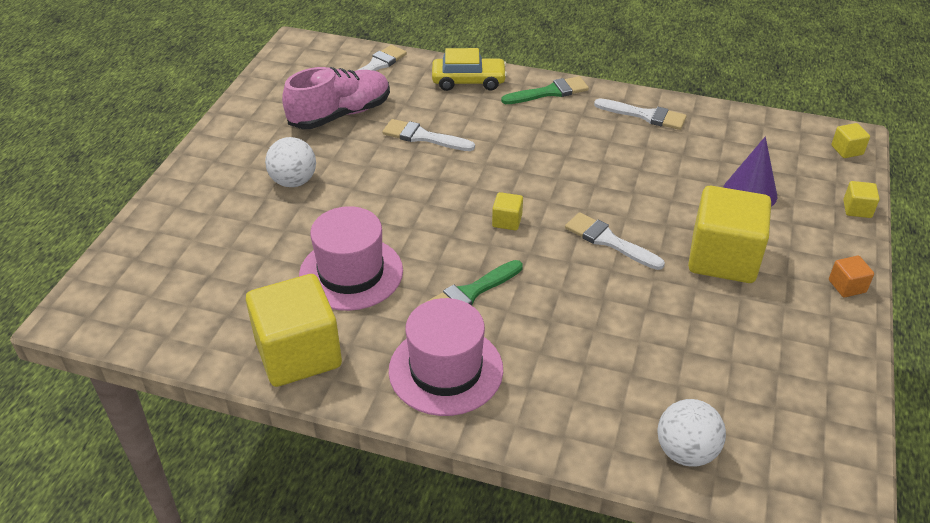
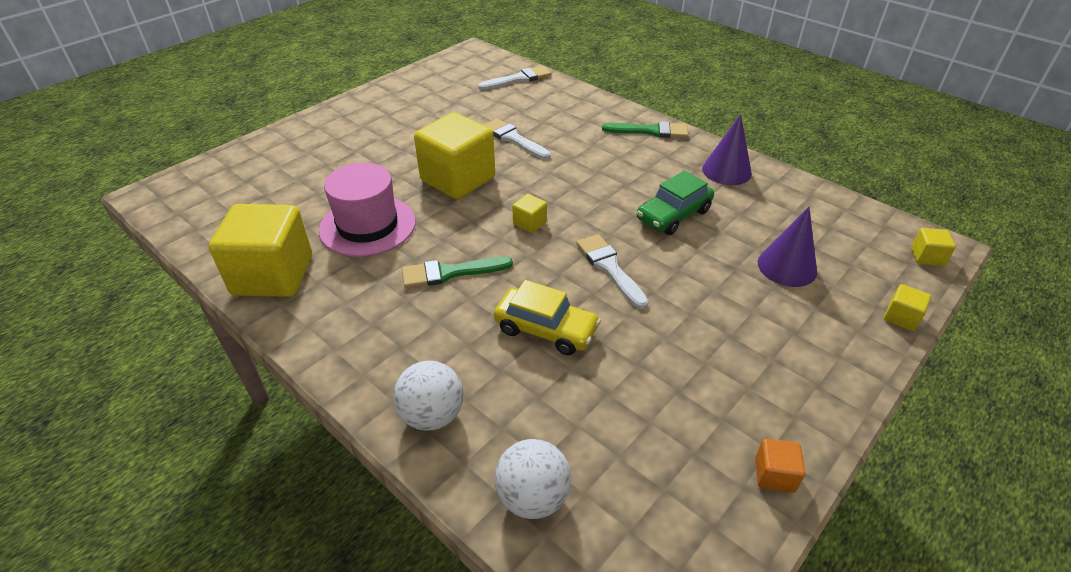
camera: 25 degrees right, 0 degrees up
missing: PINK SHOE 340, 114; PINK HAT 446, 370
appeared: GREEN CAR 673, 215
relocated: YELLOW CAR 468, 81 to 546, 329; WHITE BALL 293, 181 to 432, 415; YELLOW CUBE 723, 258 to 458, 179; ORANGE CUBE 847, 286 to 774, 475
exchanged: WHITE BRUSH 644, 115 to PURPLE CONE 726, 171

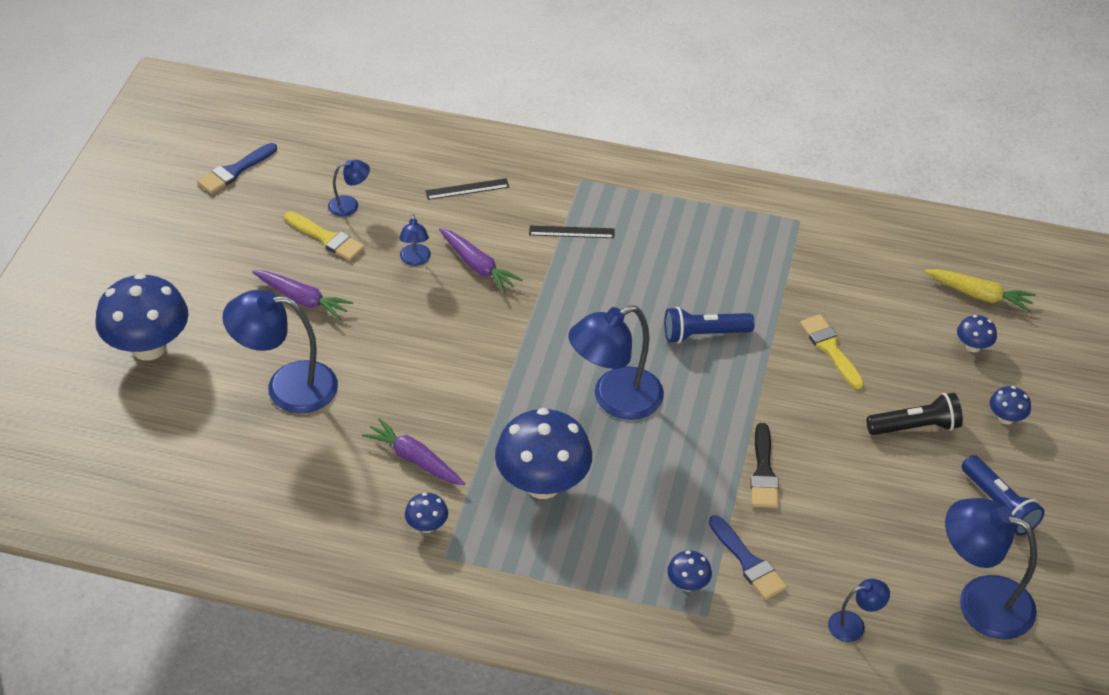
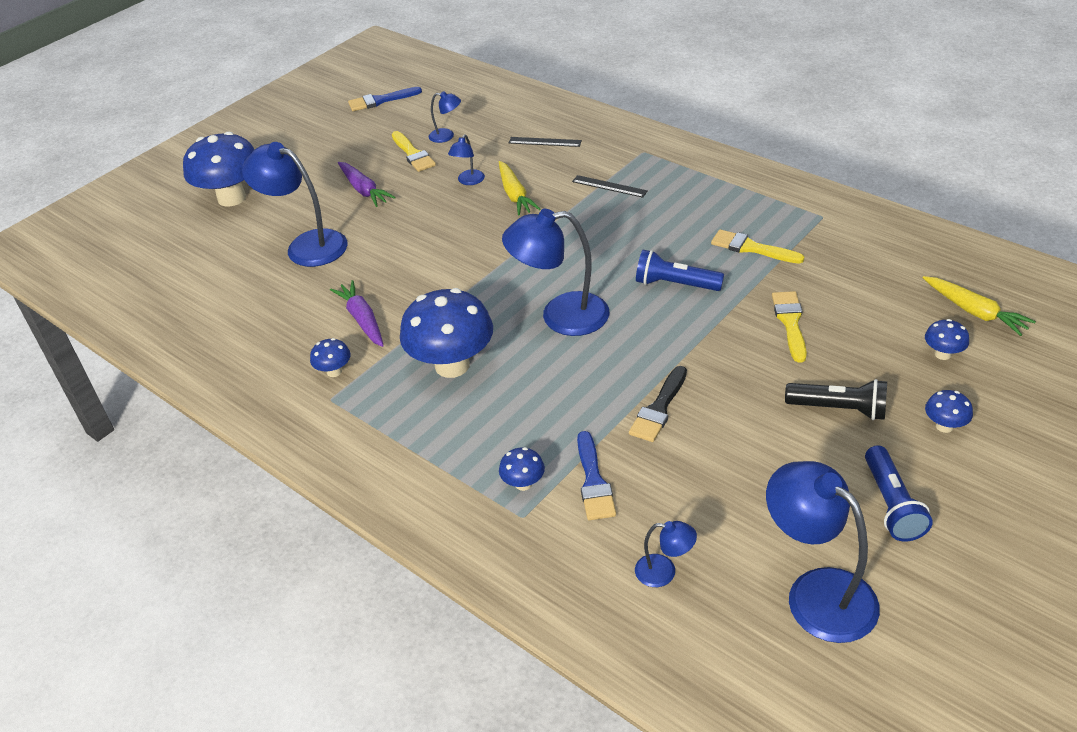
camera: 30 degrees right, 5 degrees down
appeared: YELLOW BRUSH 751, 248
colour: PURPLE CARROT 478, 266 to YELLOW CARROT 515, 195

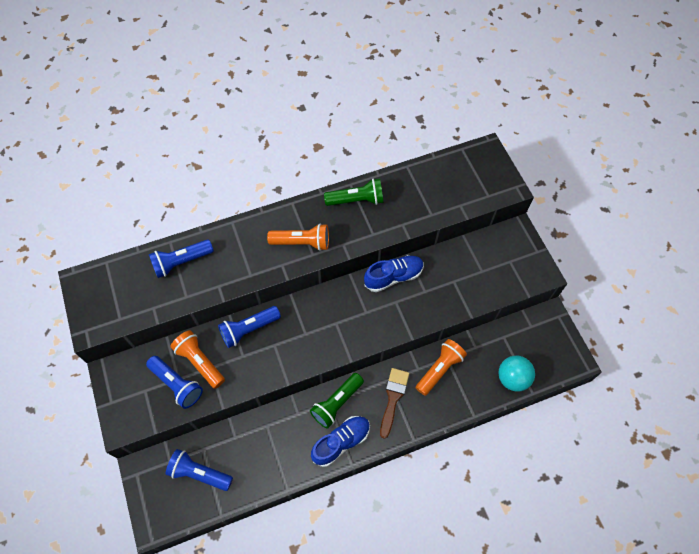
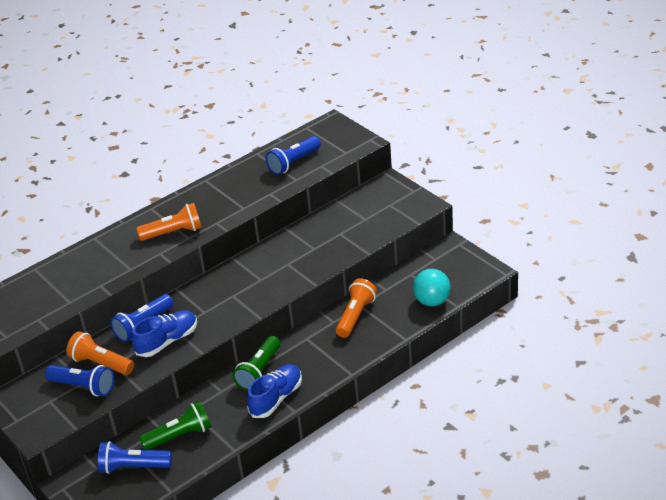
camera: 15 degrees left, 25 degrees down
missing: BROWN BRUSH 393, 398
relocated: GREEN FLASHLIGHT 356, 200 to 180, 436; BLUE FLASHLIGHT 181, 262 to 293, 163; BLUE SHOE 393, 277 to 167, 341

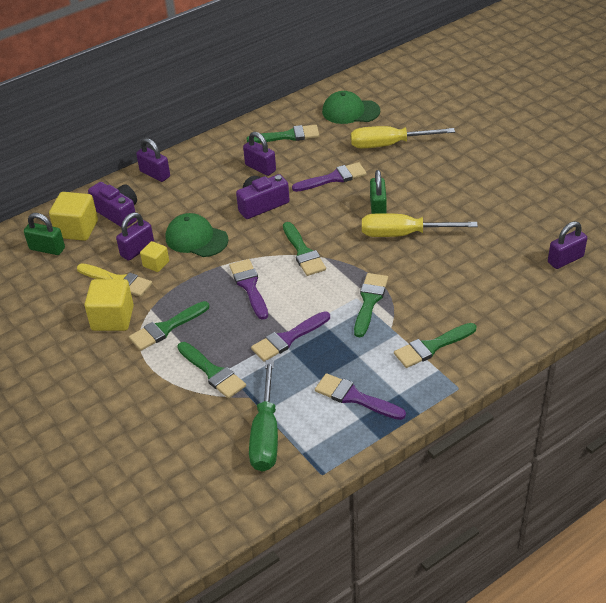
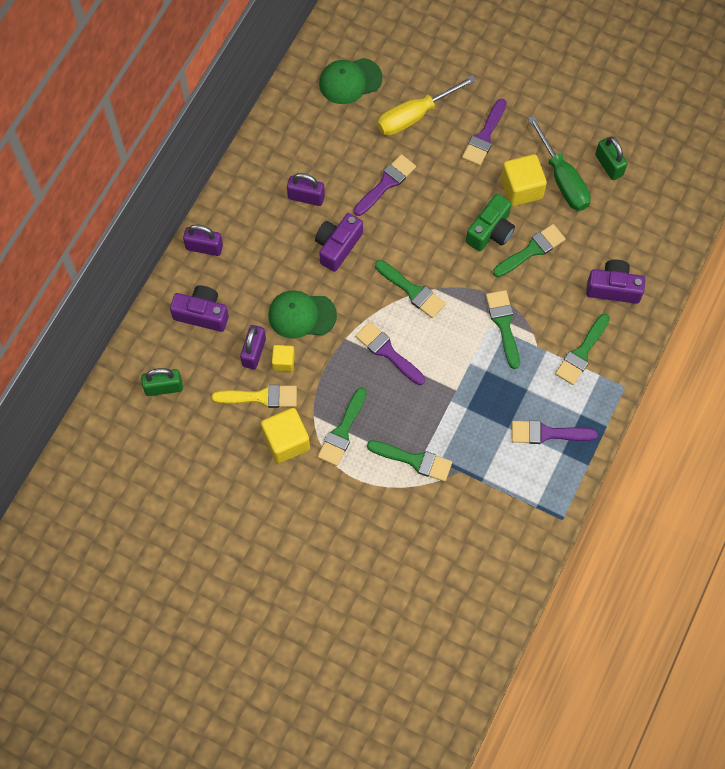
camera: 30 degrees left, 25 degrees up
missing: PURPLE PADLOCK 565, 259
appeared: PURPLE CAMERA 613, 288
relocated: GREEN BRUSH 288, 136 to 531, 250; GREEN PADLOCK 378, 208 to 609, 165; YELLOW CUBE 77, 229 to 521, 189; PURPLE BRUSH 288, 338 to 484, 136; GREEN SCREWDRIVER 266, 434 to 562, 179
exchanged: YELLOW SCREWDRIVER 403, 234 to GREEN CAMERA 491, 231

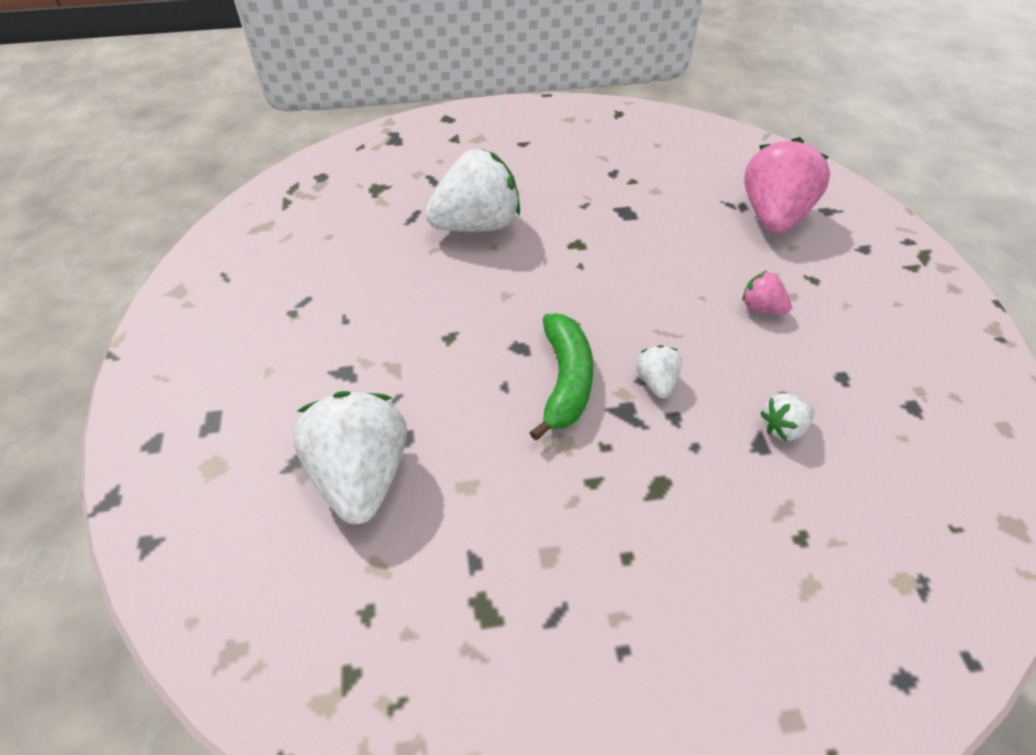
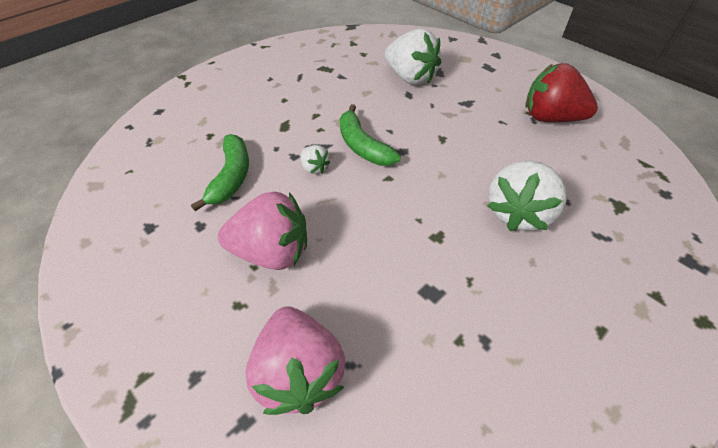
camera: 145 degrees right, 0 degrees up
appeared: RED STRAWBERRY 550, 118
exchanged: WHITE STRAWBERRY 783, 428 to GREEN BANANA 231, 177
size: PINK STRAWBERRY 761, 307 = 272, 252 x2.16

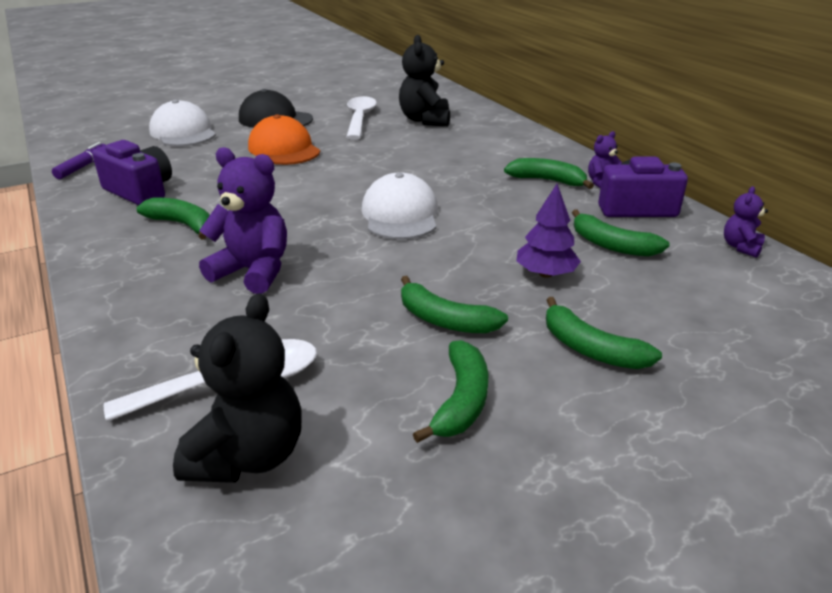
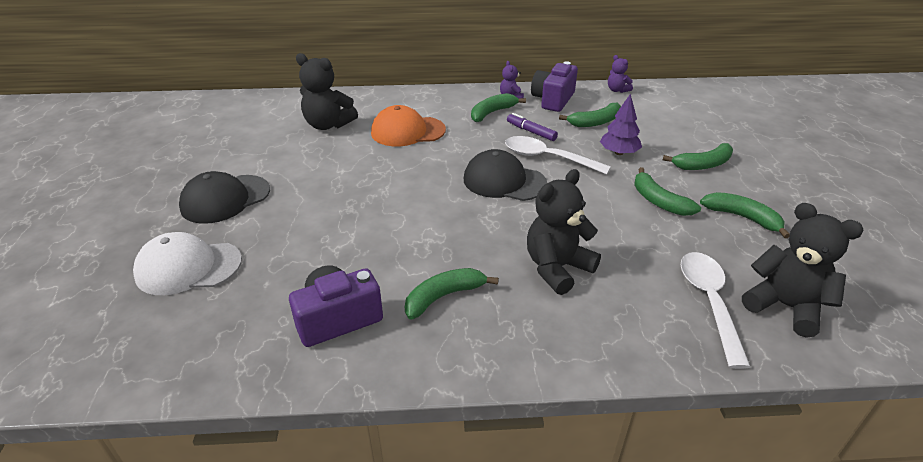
camera: 65 degrees left, 5 degrees up
relocated: WHITE SPOON 359, 119 to 547, 158; ORANGE CAP 284, 149 to 407, 131; PURPLE MARKER 83, 167 to 531, 132
colour: PURPLE TEDDY BEAR 253, 271 to BLACK TEDDY BEAR 557, 268; WHITE CAP 400, 215 to BLACK CAP 504, 181
spun: GREEN BANANA 445, 320 = 658, 201 90 degrees clockwise

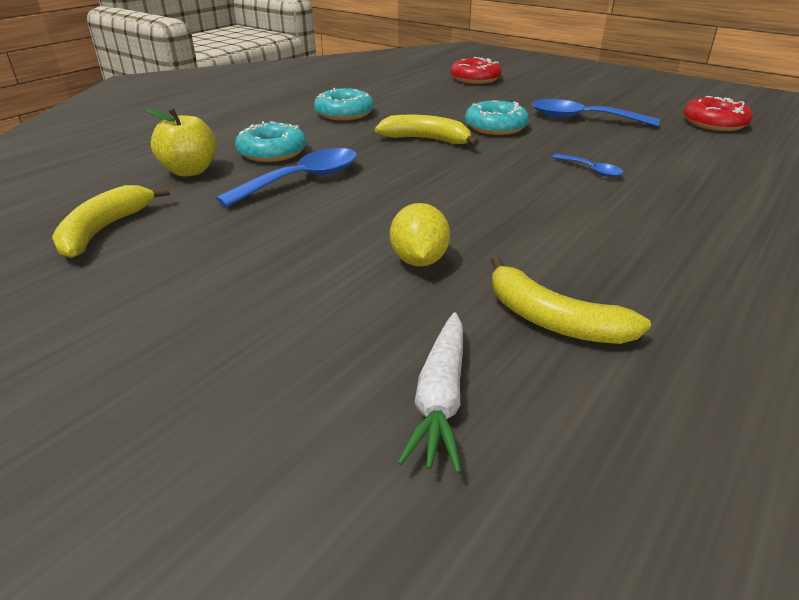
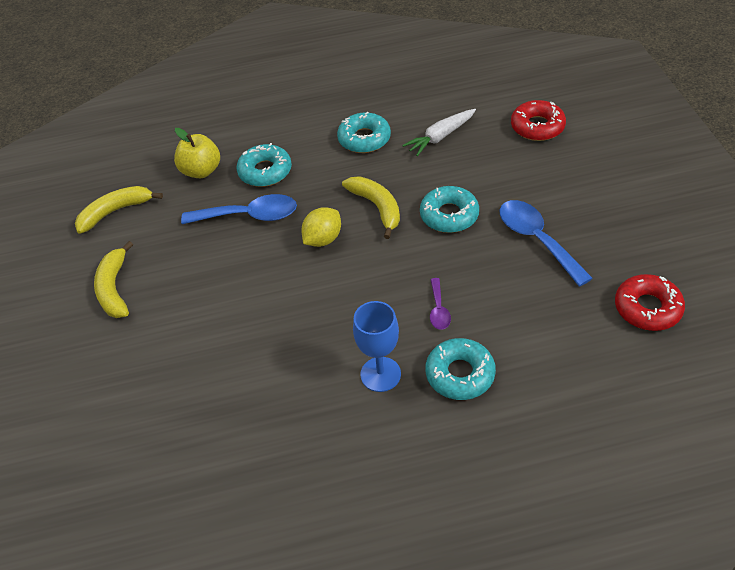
camera: 45 degrees right, 15 degrees up
appeared: BLUE GOBLET 380, 374; TURQUOISE DONUT 460, 374
relocated: YELLOW LEMON 419, 260 to 323, 239; YELLOW BANANA 553, 320 to 114, 289; WHITE CARROT 440, 398 to 440, 137
colour: BLUE SPOON 591, 170 to PURPLE SPOON 438, 310

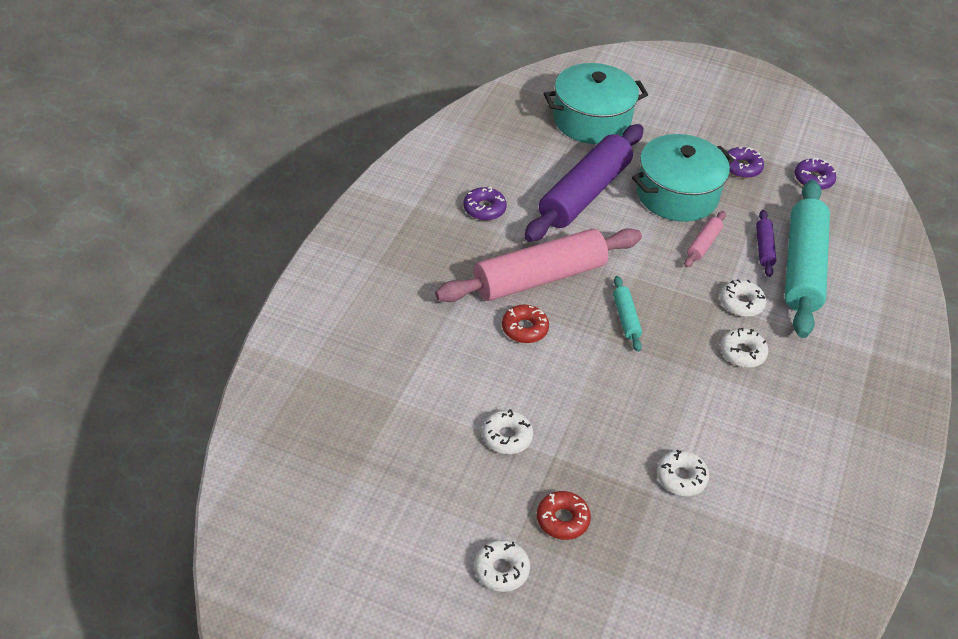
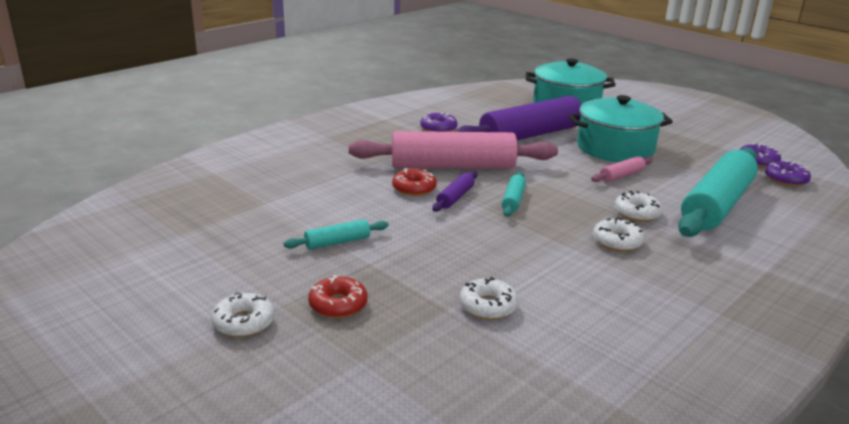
camera: 25 degrees right, 20 degrees down
relocated: PURPLE DONUT 741, 167 to 786, 179; PURPLE ROLLING PIN 764, 248 to 455, 197
exchanged: WHITE DONUT 506, 437 to TURQUOISE ROLLING PIN 337, 242

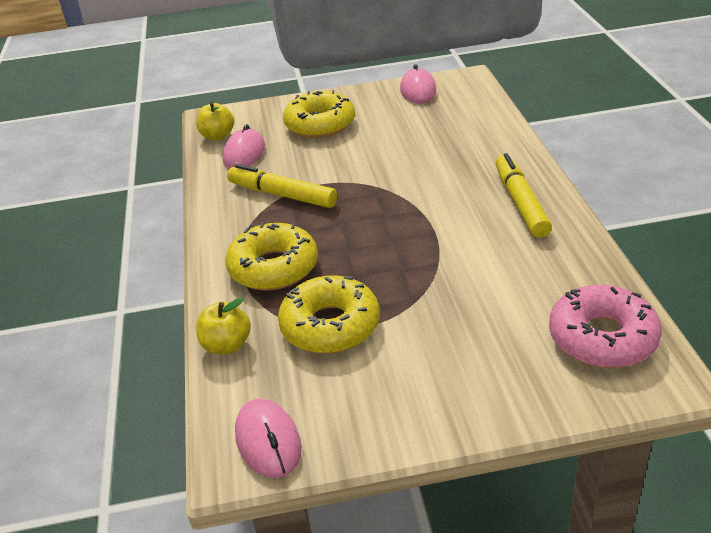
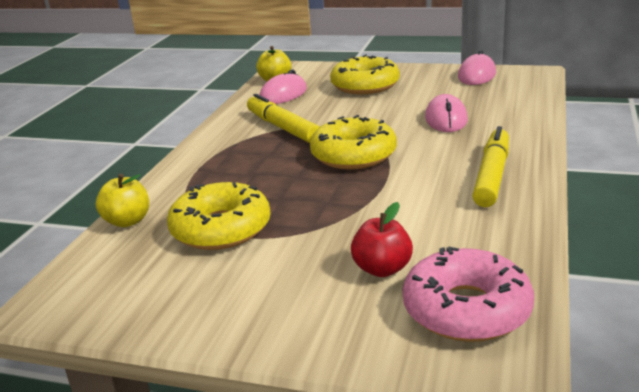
camera: 25 degrees right, 10 degrees down
appeared: RED APPLE 382, 269
relocated: YELLOW DONUT 273, 267 to 353, 155; PINK MOUSE 268, 441 to 446, 119

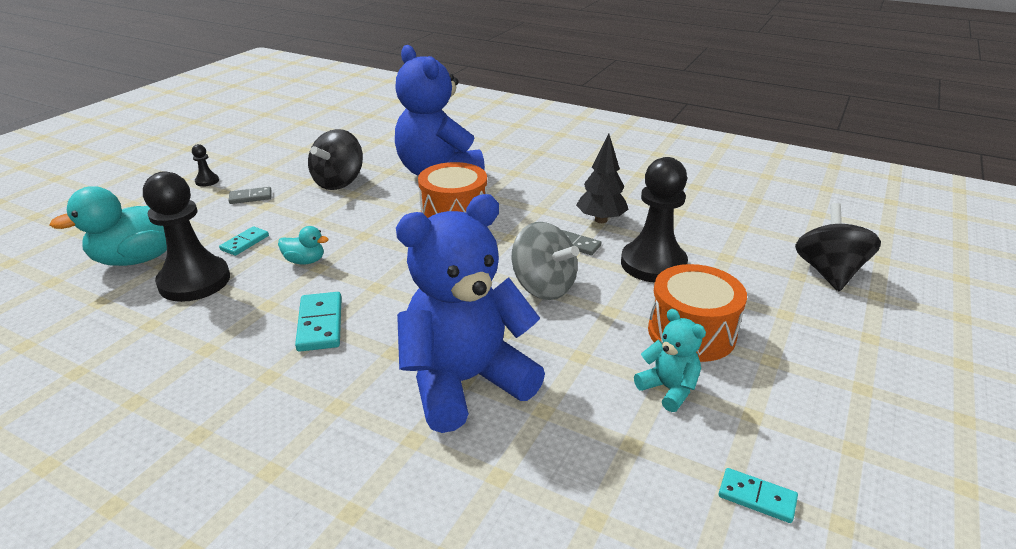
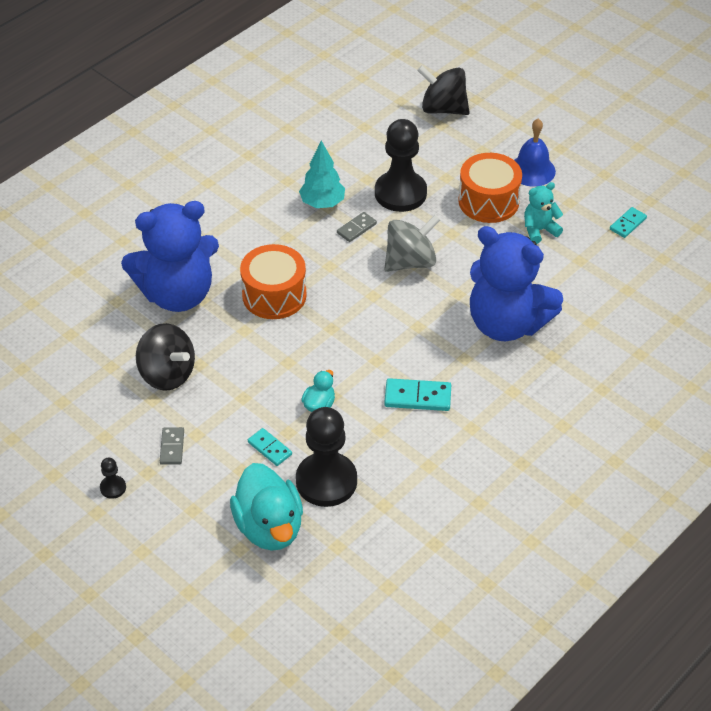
camera: 75 degrees left, 15 degrees up
appeared: BLUE BELL 532, 170
colour: BLACK TREE 601, 220 to TURQUOISE TREE 322, 203
spun: BLUE TEDDY BEAR 465, 382 = 506, 323 45 degrees counterclockwise

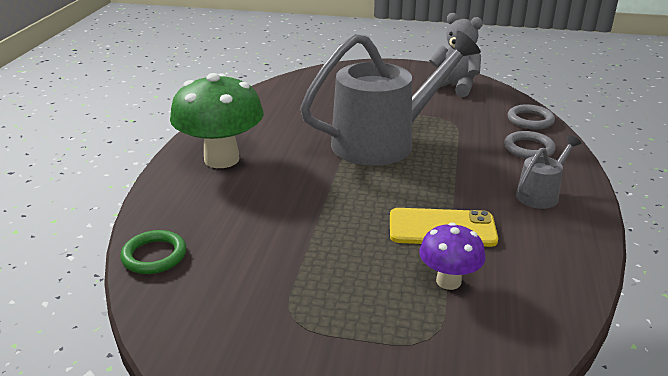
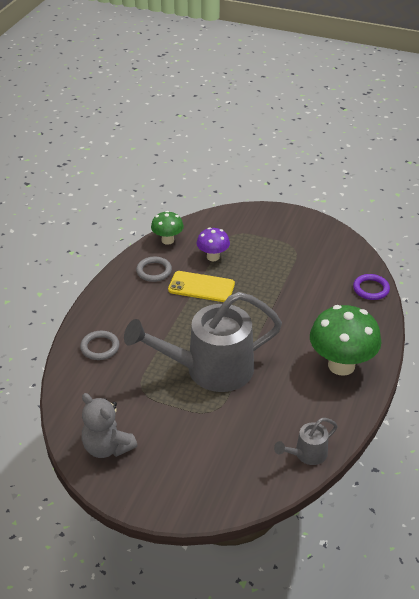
camera: 170 degrees left, 10 degrees up
appeared: GREEN MUSHROOM 167, 240
relocated: GREY RING 530, 120 to 154, 271; GREY WATERING CAN 541, 194 to 306, 454
colour: GREEN RING 154, 255 to PURPLE RING 371, 289

